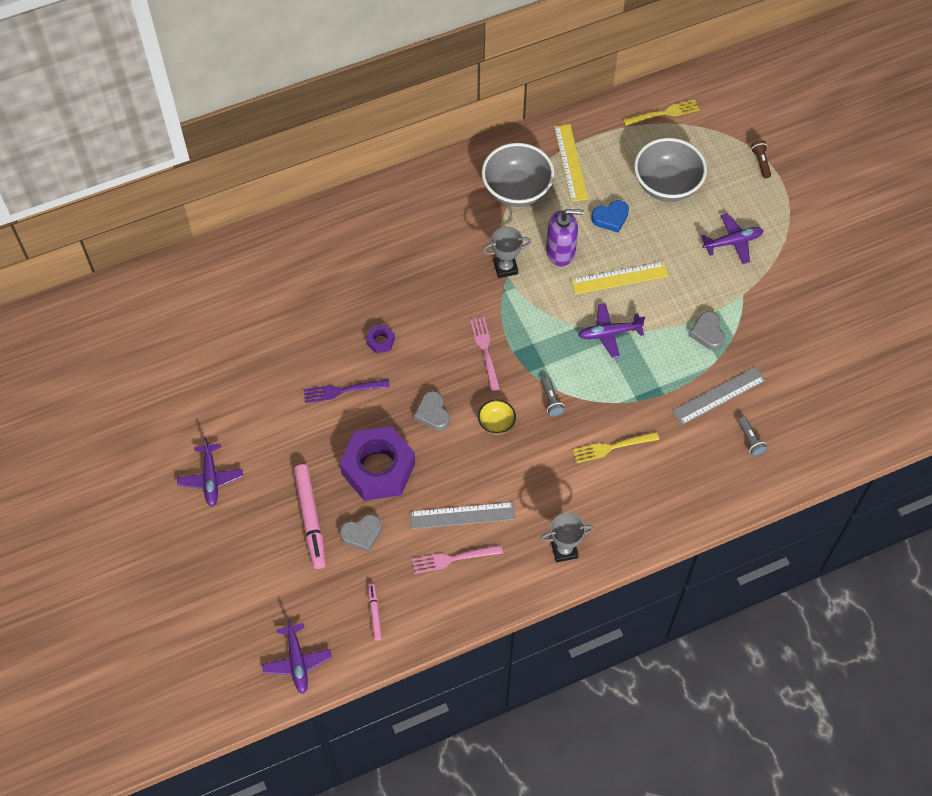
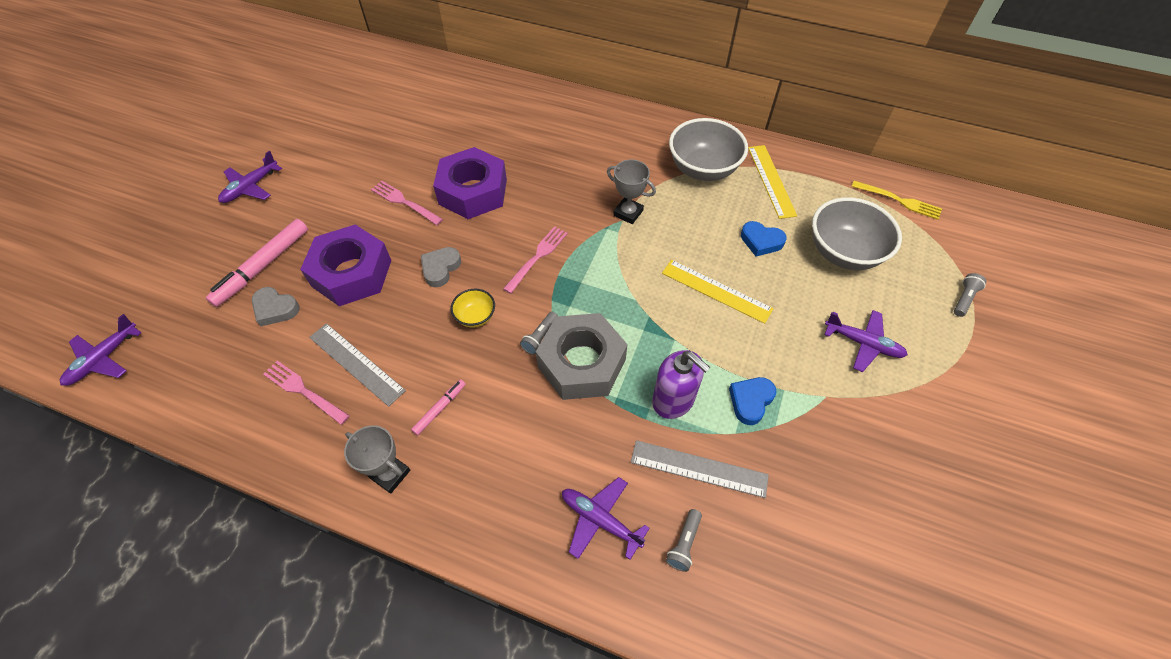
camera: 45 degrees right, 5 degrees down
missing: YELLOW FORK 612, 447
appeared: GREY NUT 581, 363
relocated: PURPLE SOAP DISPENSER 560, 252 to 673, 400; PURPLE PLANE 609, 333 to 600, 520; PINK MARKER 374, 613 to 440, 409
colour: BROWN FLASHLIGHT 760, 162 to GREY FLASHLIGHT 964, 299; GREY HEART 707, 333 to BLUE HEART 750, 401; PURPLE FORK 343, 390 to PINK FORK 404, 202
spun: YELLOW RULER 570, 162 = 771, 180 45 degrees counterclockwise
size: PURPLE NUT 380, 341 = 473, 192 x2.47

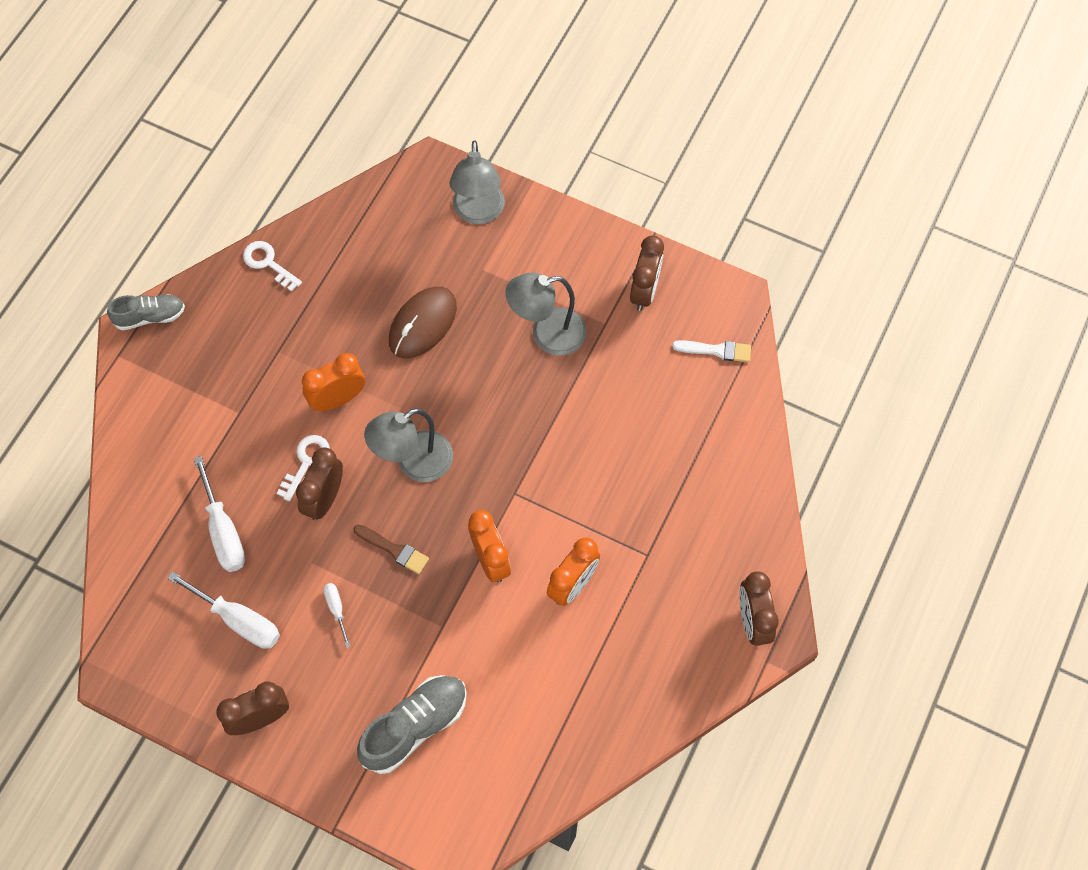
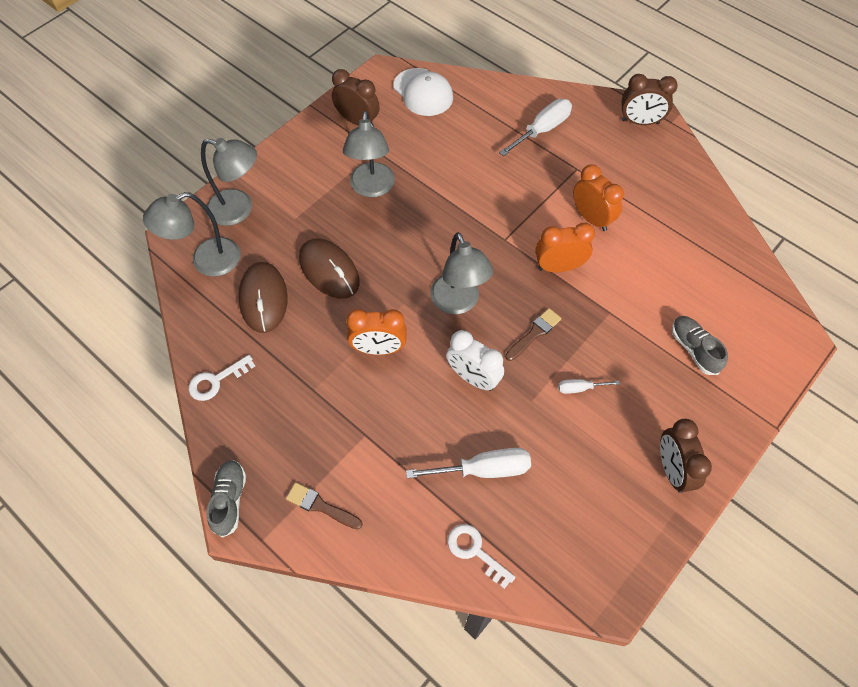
camera: 75 degrees left, 5 degrees down
appeared: GREY LAMP 206, 261; BROWN MOUSE 263, 299; BROWN BRUSH 321, 506
relocated: WHITE KEY 306, 462 to 475, 551; WHITE SCREWDRIVER 238, 620 to 542, 130
exchanged: WHITE BRUSH 716, 350 to WHITE CAP 423, 92
colour: BROWN CLOCK 324, 499 to WHITE CLOCK 473, 378
spun: ORANGE CLOCK 338, 399 = 379, 349 75 degrees counterclockwise
size: GREY SHOE 415, 726 = 694, 349 x0.64

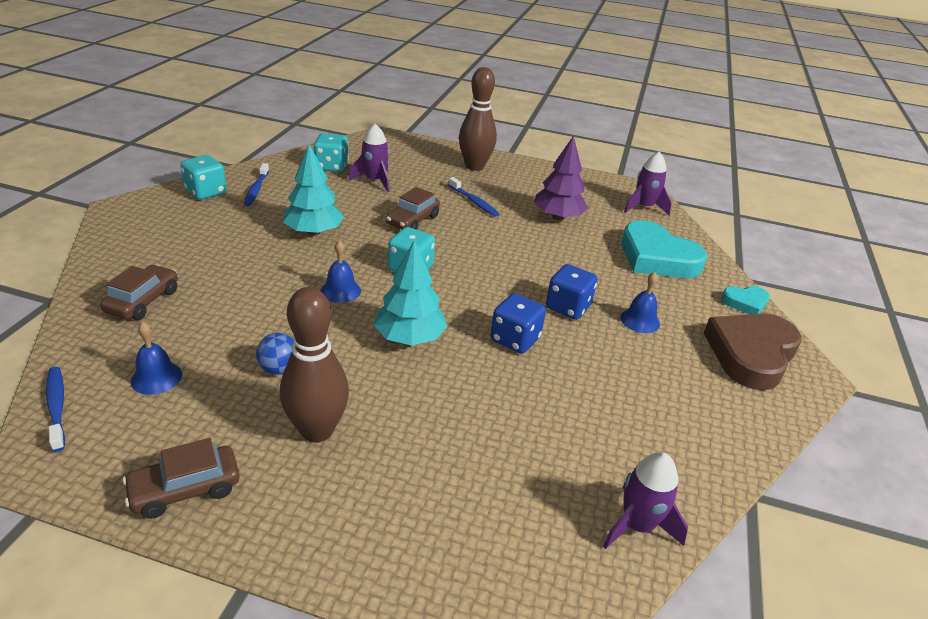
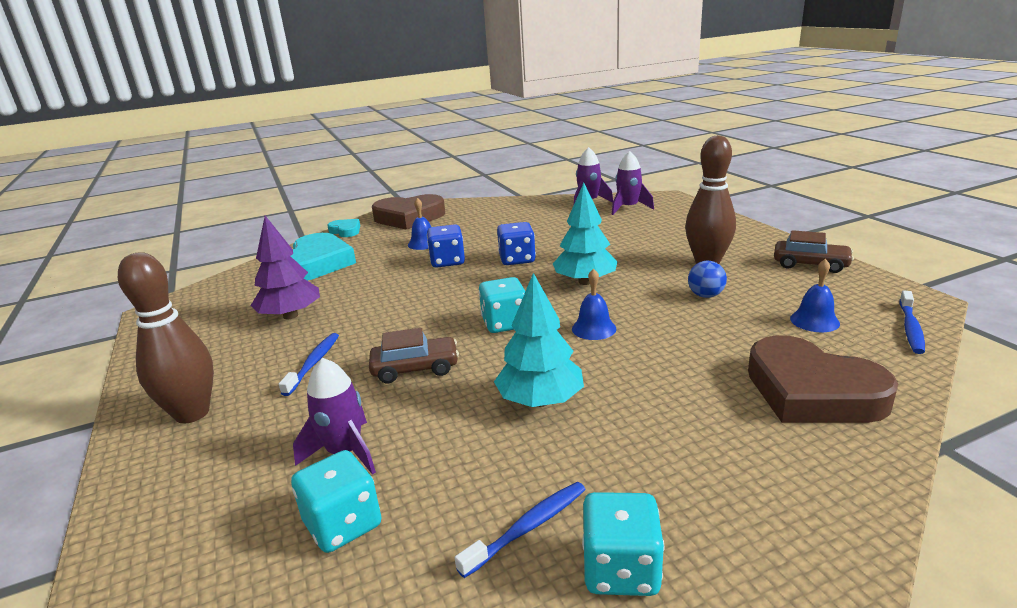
camera: 125 degrees left, 10 degrees down
relocated: PURPLE ROCKET 644, 207 to 628, 208
exchanged: BROWN CAR 143, 301 to BROWN HEART 811, 391

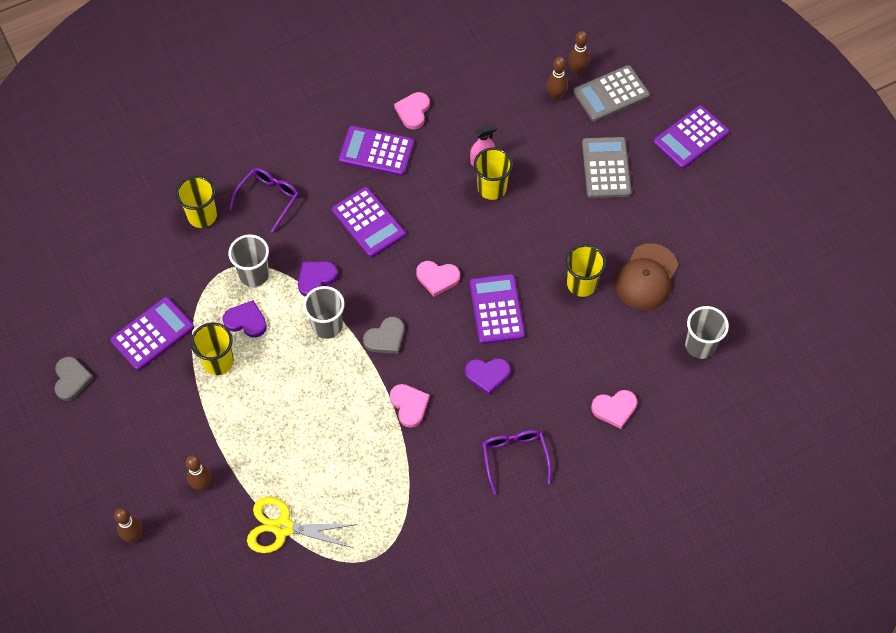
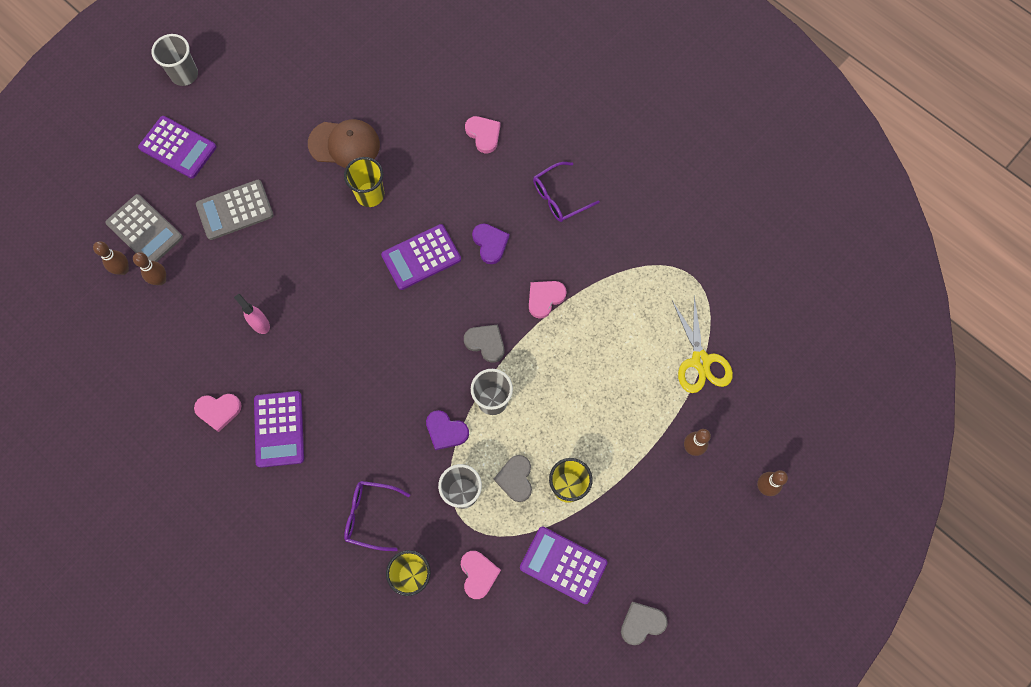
camera: 110 degrees left, 10 degrees up
missing: YELLOW CUP 492, 188; PURPLE CALCULATOR 368, 222
relocated: PINK HEART 437, 278 to 478, 574; GREY CUP 700, 345 to 184, 74
colour: PURPLE HEART 246, 321 to GREY HEART 515, 479

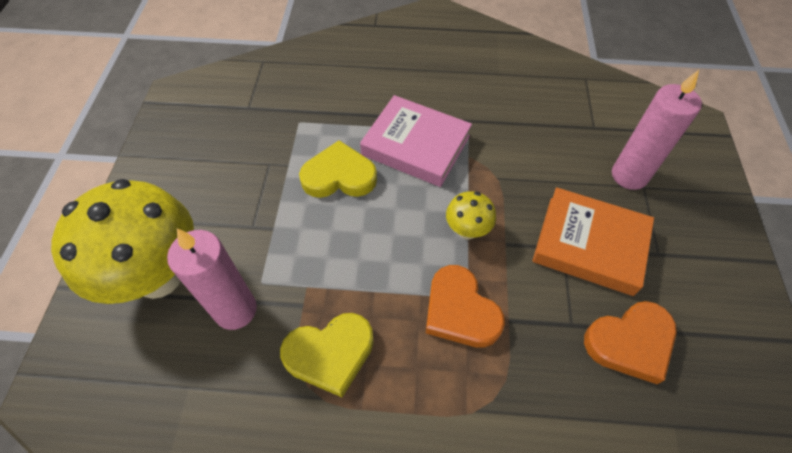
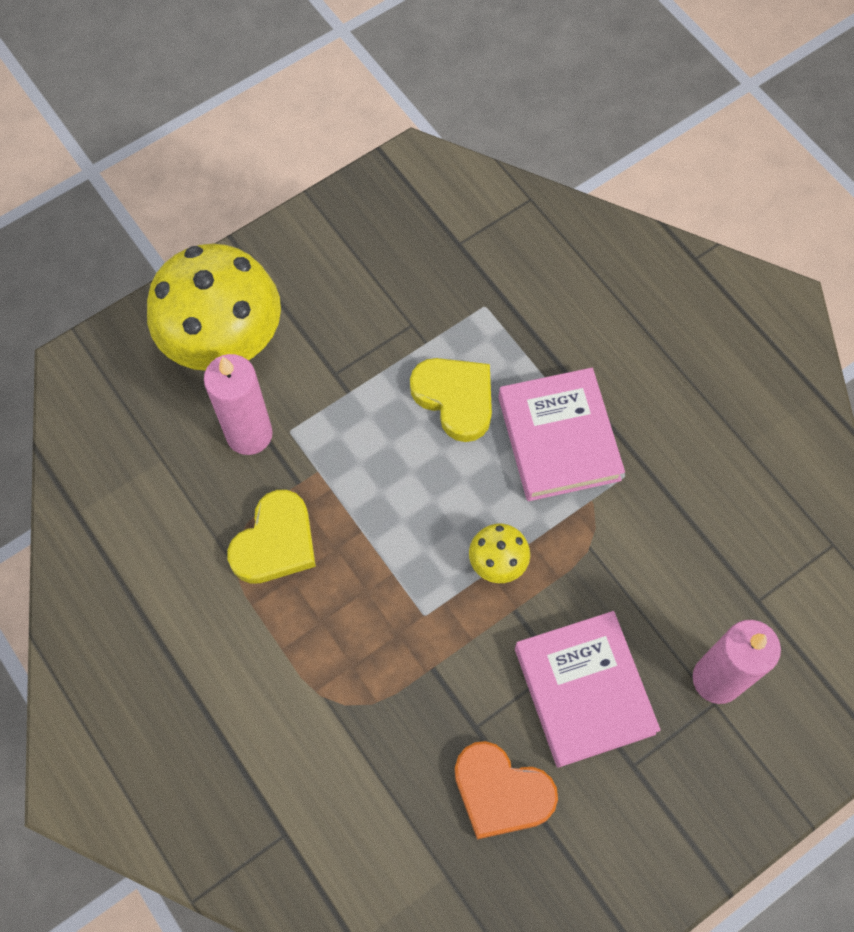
camera: 50 degrees right, 10 degrees up
missing: ORANGE HEART 460, 311
colour: ORANGE BOOK 589, 245 to PINK BOOK 583, 691
spun: YELLOW HEART 330, 354 = 275, 542 90 degrees counterclockwise

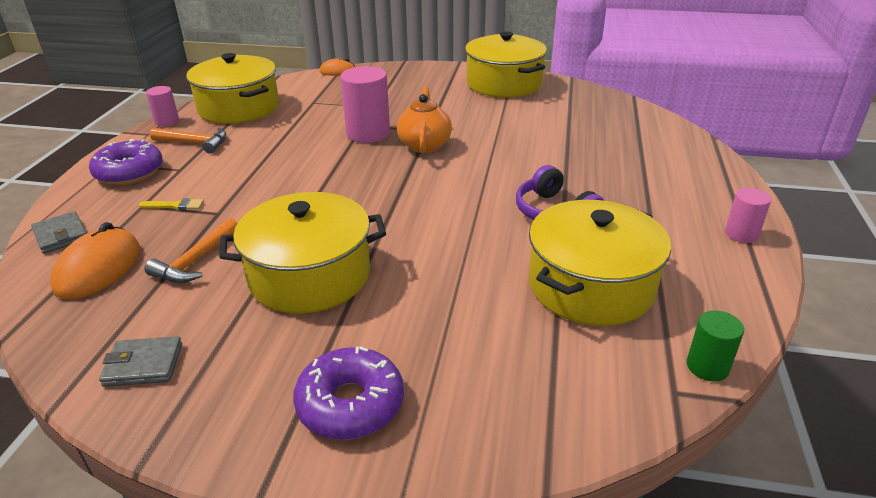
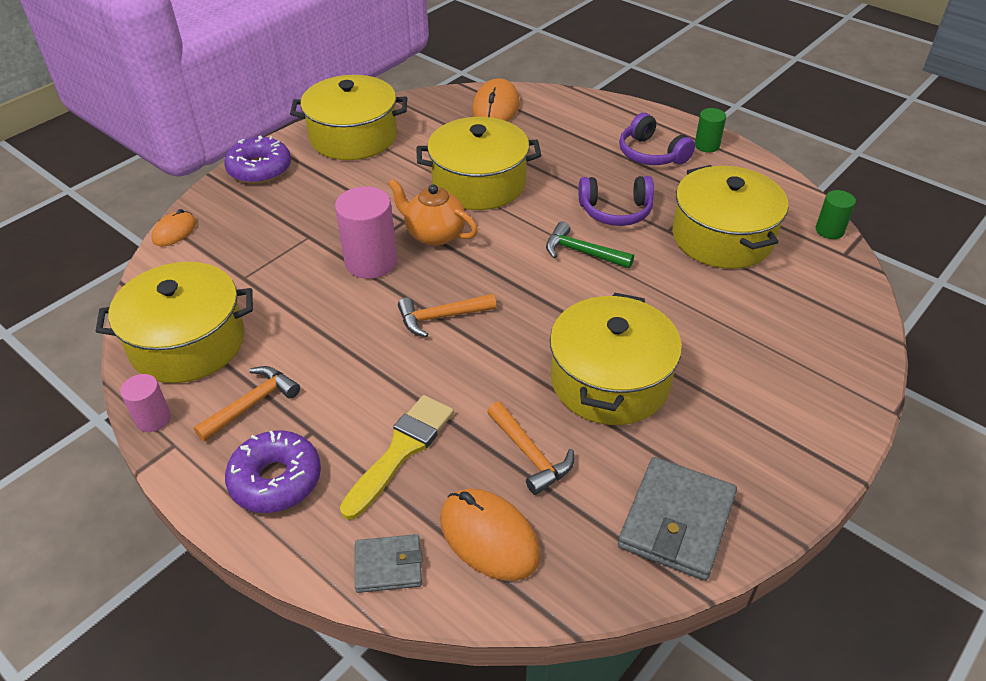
camera: 60 degrees left, 10 degrees up
appeared: ORANGE MOUSE 496, 107; PURPLE HEADPHONES 651, 154; YELLOW POT 479, 183; GREEN HAMMER 582, 252; ORANGE HAMMER 441, 317
relocated: PURPLE DONUT 350, 404 to 260, 169
colour: PINK CYLINDER 741, 234 to GREEN CYLINDER 707, 145
size: YELLOW BRUSH 175, 206 = 401, 451 x2.05; GREY WALLET 143, 365 = 676, 521 x1.74

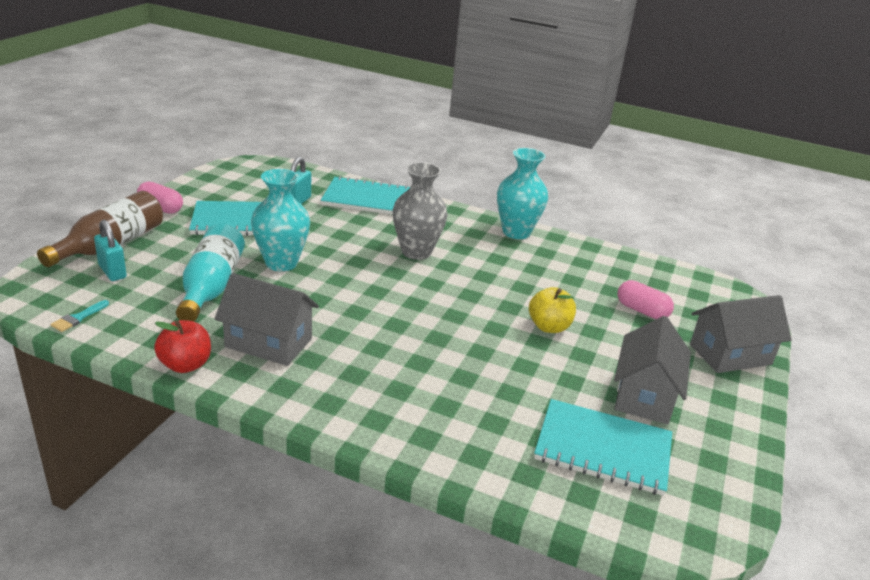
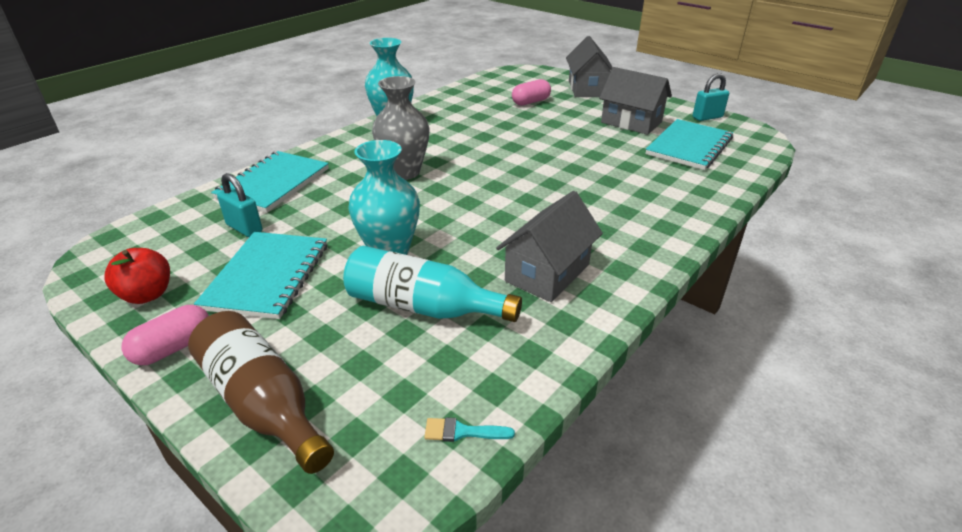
camera: 70 degrees left, 5 degrees up
missing: YELLOW APPLE 549, 327
relocated: TURQUOISE PADLOCK 112, 272 to 707, 117; RED APPLE 185, 365 to 147, 295
spun: TURQUOISE BRUSH 78, 318 = 463, 432 135 degrees clockwise

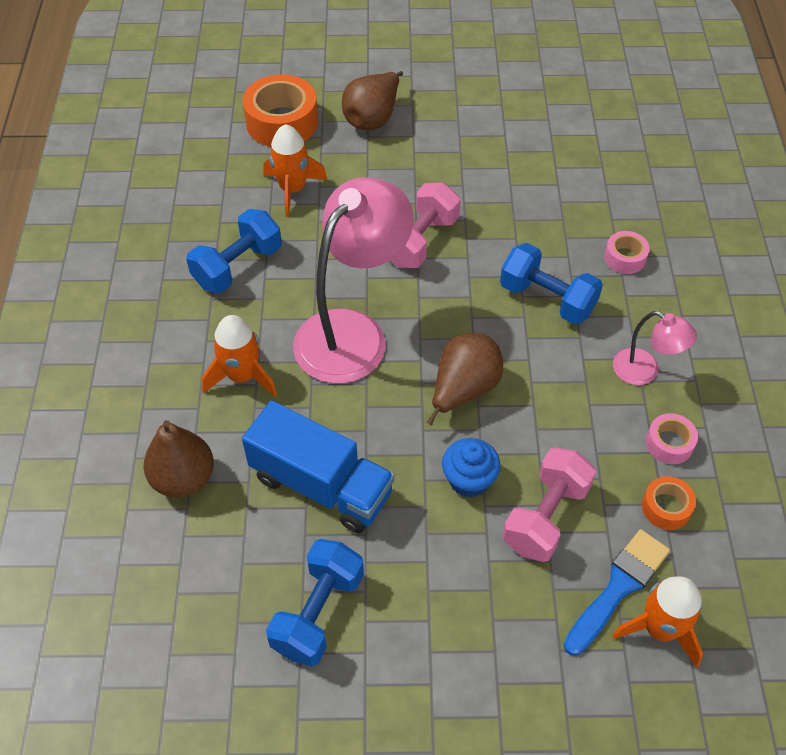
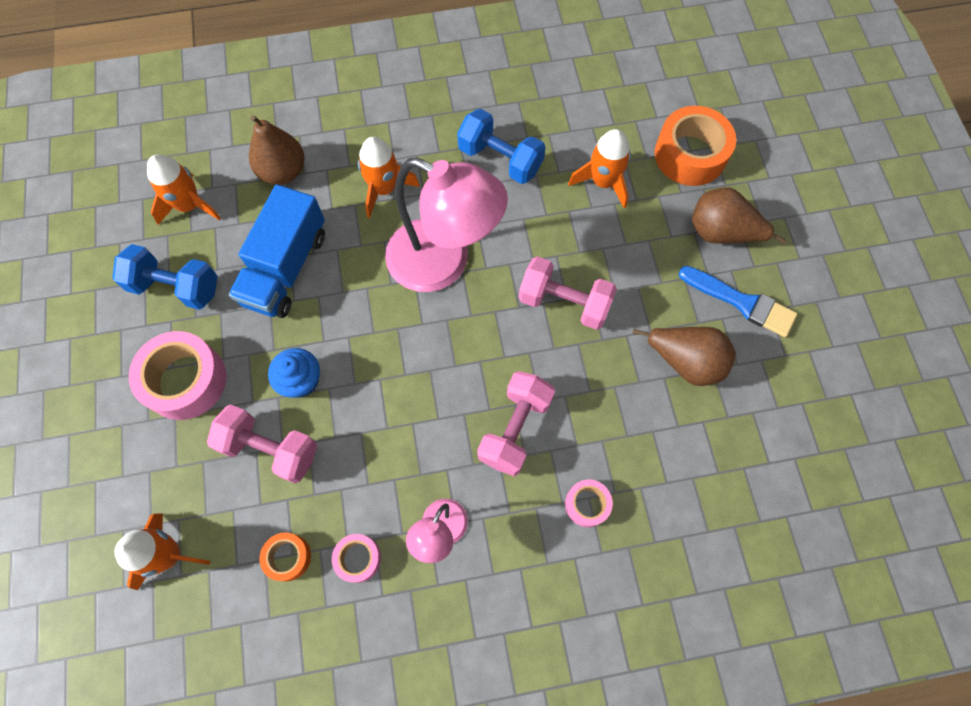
camera: 80 degrees right, 15 degrees up
appeared: ORANGE ROCKET 190, 206; PINK TAPE 185, 380
relocated: BROWN PEAR 463, 390 to 685, 361; BLUE BRUSH 618, 588 to 741, 302
colour: BLUE DUMBBELL 547, 299 to PINK DUMBBELL 515, 429

